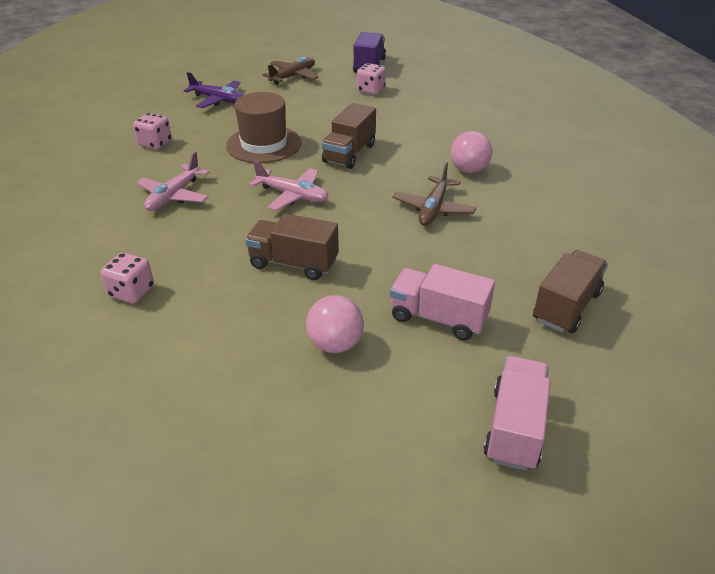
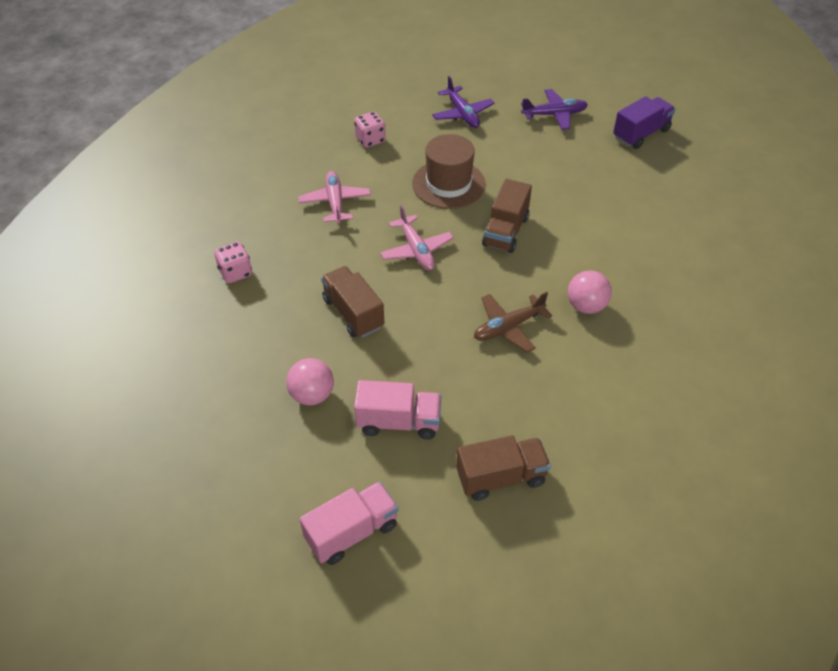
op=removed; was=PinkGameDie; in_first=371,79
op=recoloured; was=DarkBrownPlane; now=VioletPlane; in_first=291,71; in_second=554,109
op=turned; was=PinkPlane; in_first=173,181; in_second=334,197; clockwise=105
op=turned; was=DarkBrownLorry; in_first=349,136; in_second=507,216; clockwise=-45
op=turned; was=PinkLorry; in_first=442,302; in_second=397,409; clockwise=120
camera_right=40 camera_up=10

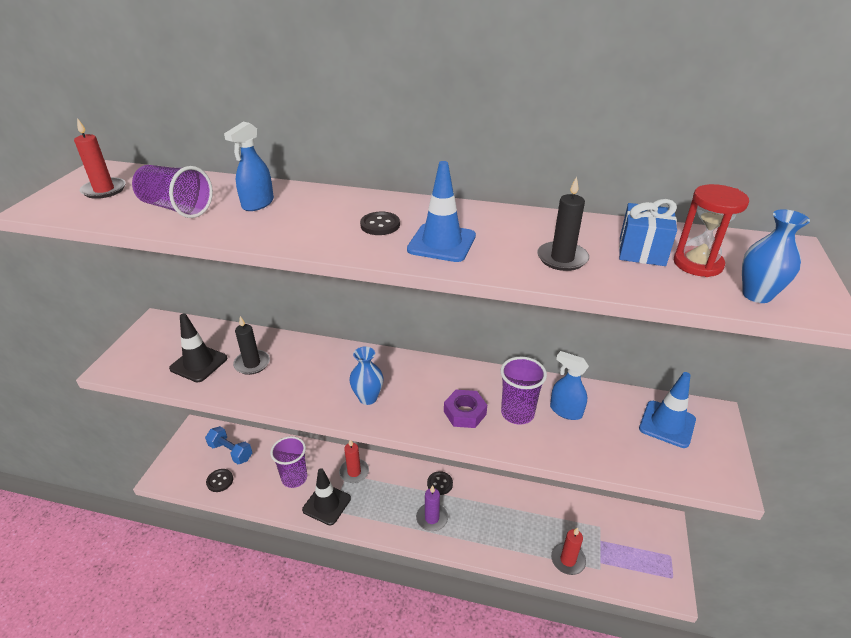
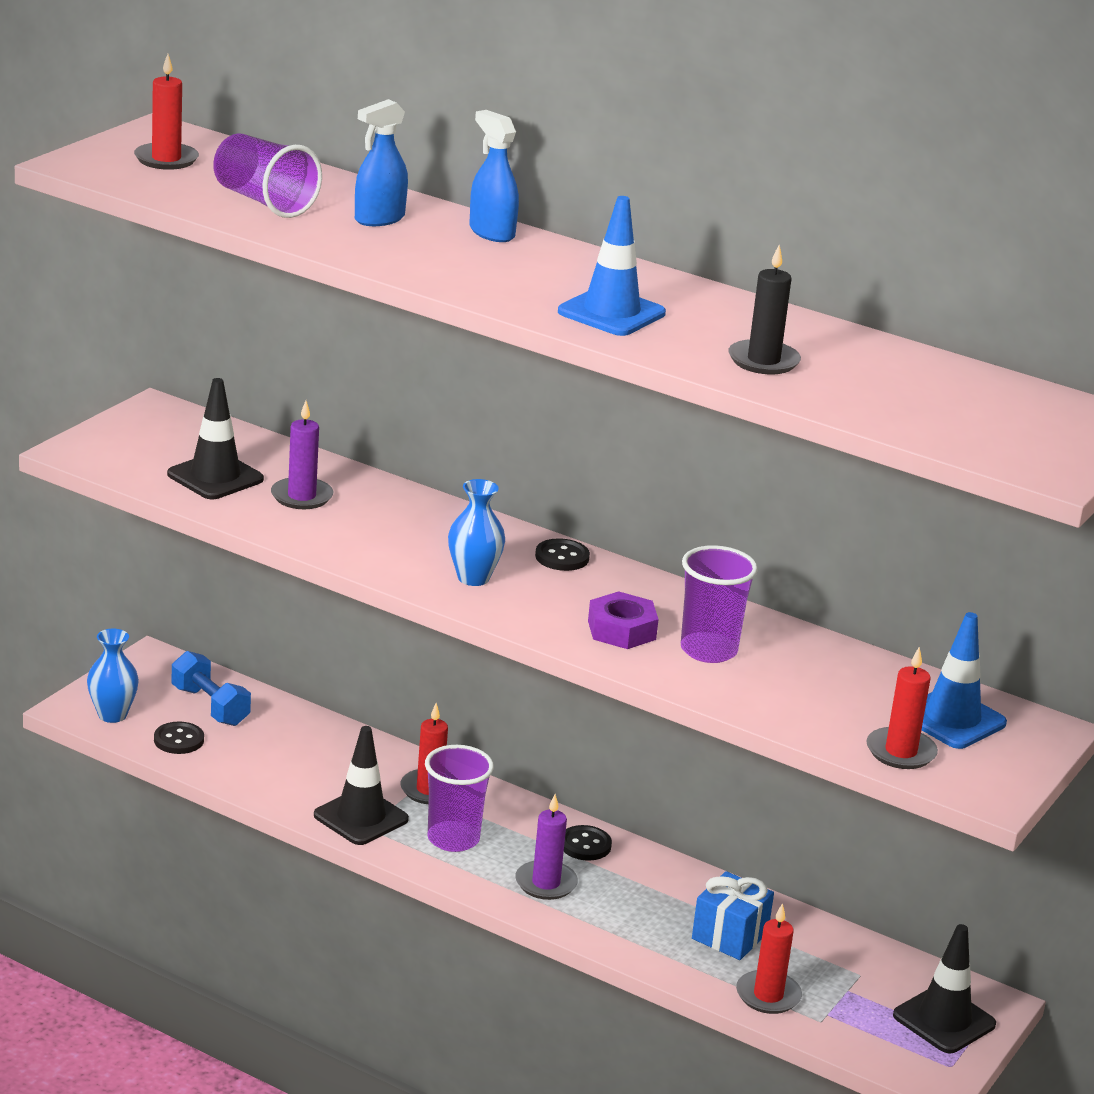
op=removed; was=ScarletSandglass; in_first=711,230
op=added; now=ScarletCandle; in_second=902,708
op=added; now=EbonyTrafficCone; in_second=944,988
op=moved; was=VioletCup; in_first=288,462; in_second=459,798
op=moved; was=EbonyButton; in_first=380,223; in_second=562,554
op=moved; was=BlueSprayer; in_first=569,385; in_second=494,176
op=moved; was=BlueWrappedGift; in_first=648,232; in_second=733,915
op=moved; was=BlueTallVase; in_first=776,256; in_second=113,676
op=recoloured; was=EbonyCandle; now=VioletCandle; in_first=251,345; in_second=302,455
camera_right=15 camera_up=-10

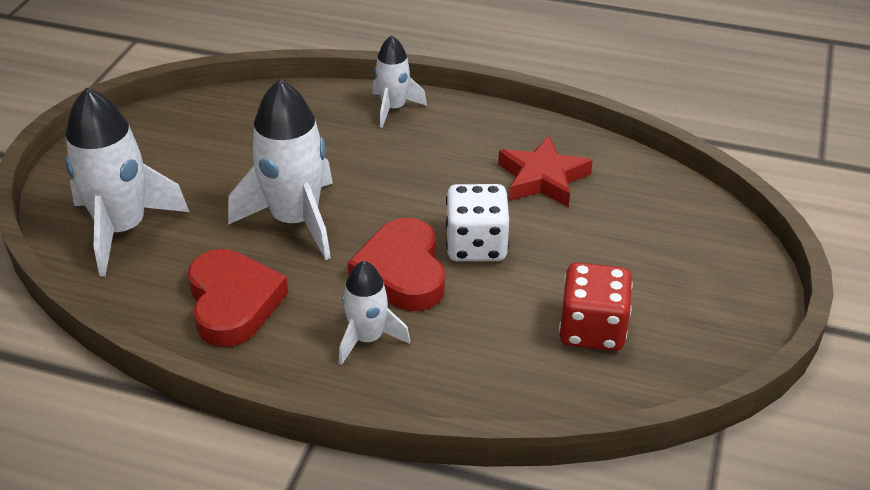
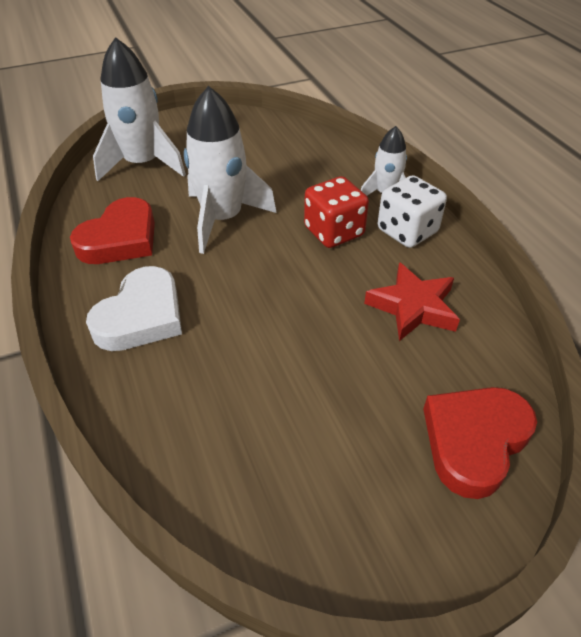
op=moved; was=ScarletHeart; in_first=396,264; in_second=480,443
op=moved; was=SnowWhiteGameDie; in_first=477,222; in_second=412,211
op=moved; was=ScarletGameDie; in_first=596,306; in_second=336,212
op=replaced; was=SnowWhiteRocket; now=SnowWhiteHeart; in_first=374,313; in_second=134,308
camera_right=50 camera_up=5

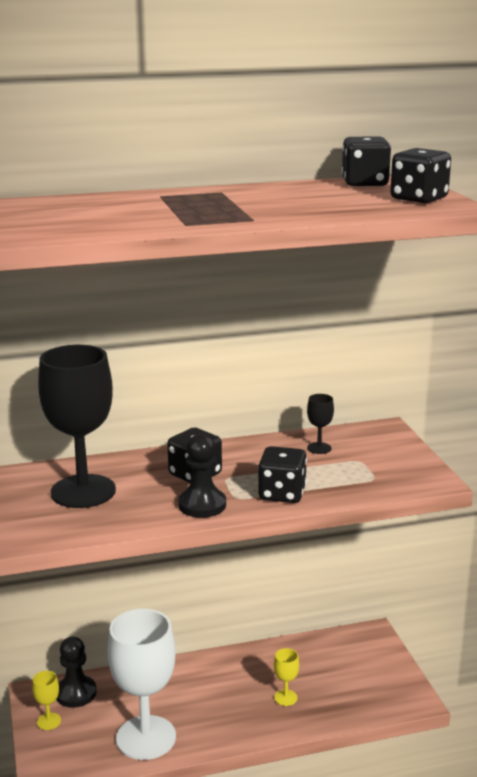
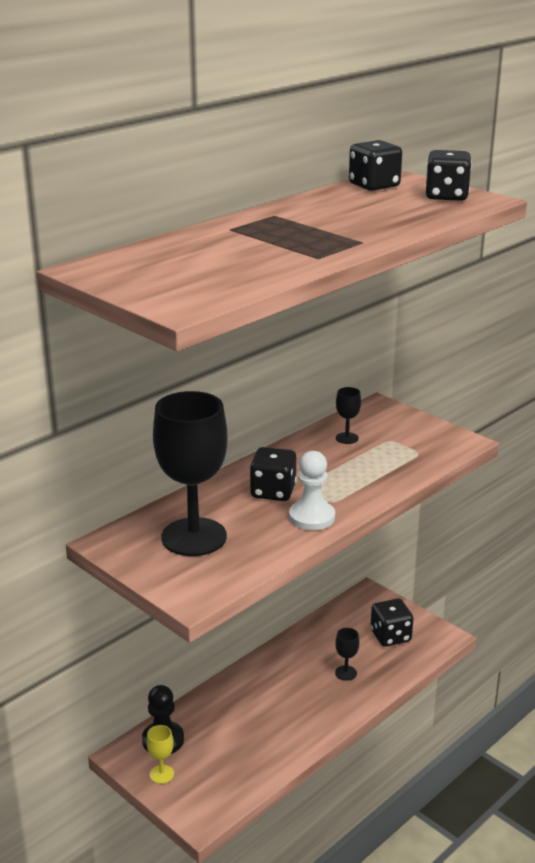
op=removed; was=SnowWhiteChalice; in_first=142,684
op=moved; was=EbonyGameDie; in_first=282,474; in_second=391,623
op=recoloured; was=EbonyGamePawn; now=SnowWhiteGamePawn; in_first=202,476; in_second=312,490
op=recoloured; was=BrightYellowChalice; now=EbonyChalice; in_first=286,677; in_second=347,654
camera_right=-30 camera_up=5

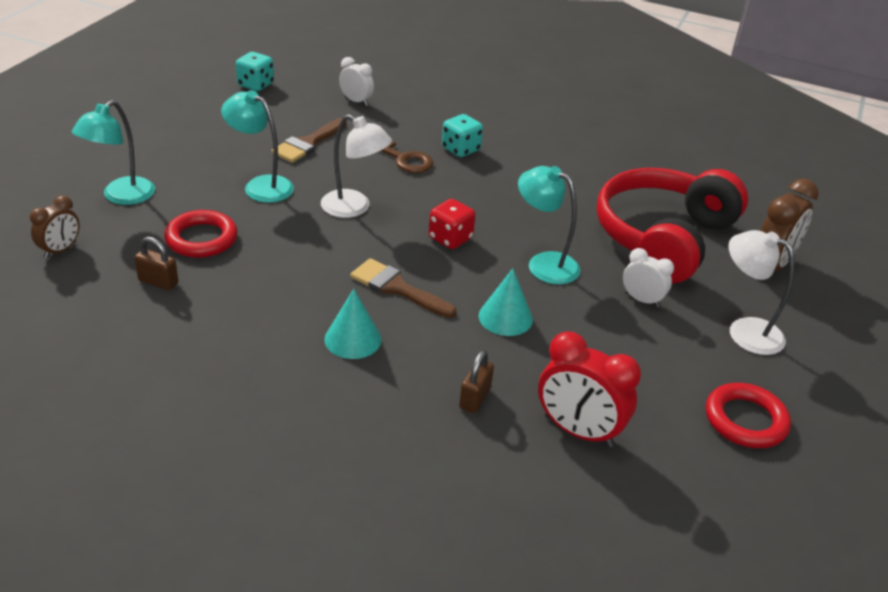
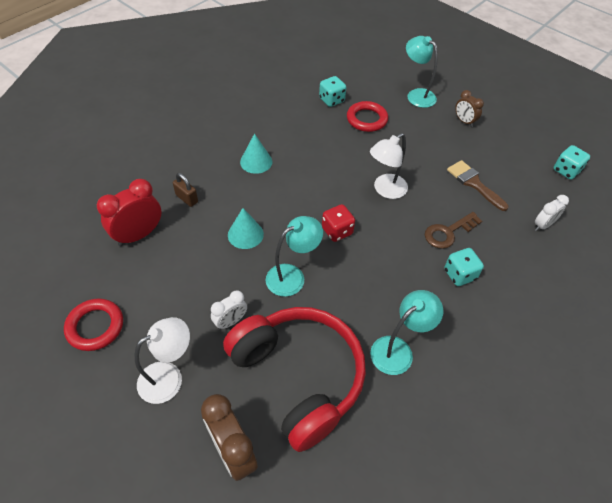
op=removed; was=DarkBrownPaintbrush; in_first=403,288
op=moved; was=DarkBrownClock; in_first=55,226; in_second=469,108
op=moved; was=TealDeskLamp; in_first=257,146; in_second=406,332
op=replaced; was=DarkBrownPadlock; now=TealGameDie; in_first=156,263; in_second=332,91
camera_right=110 camera_up=15

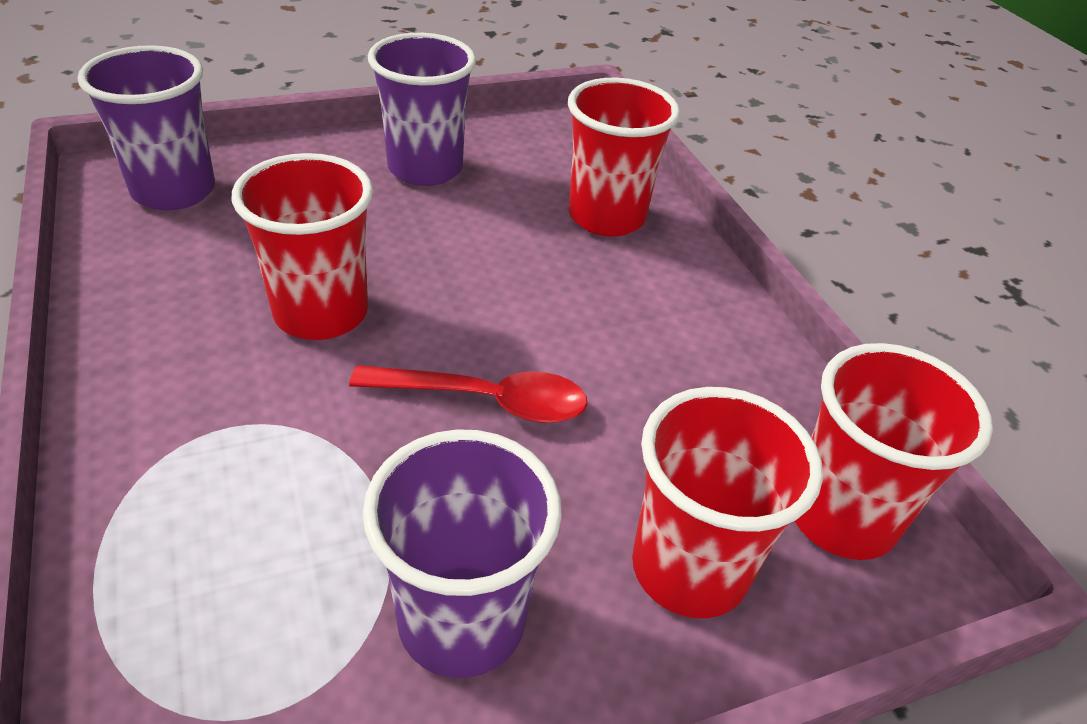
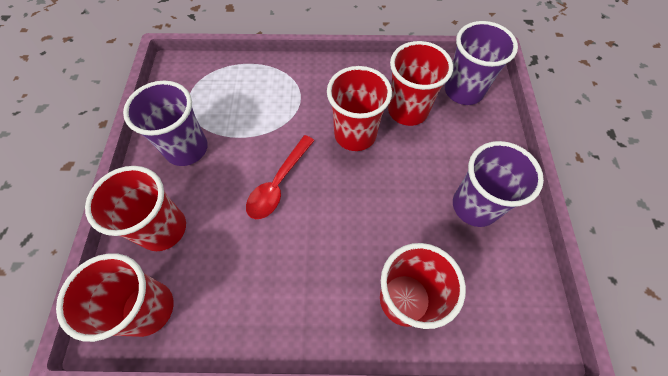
op=added; now=ScarletCup; in_second=420,83
camera_right=115 camera_up=20

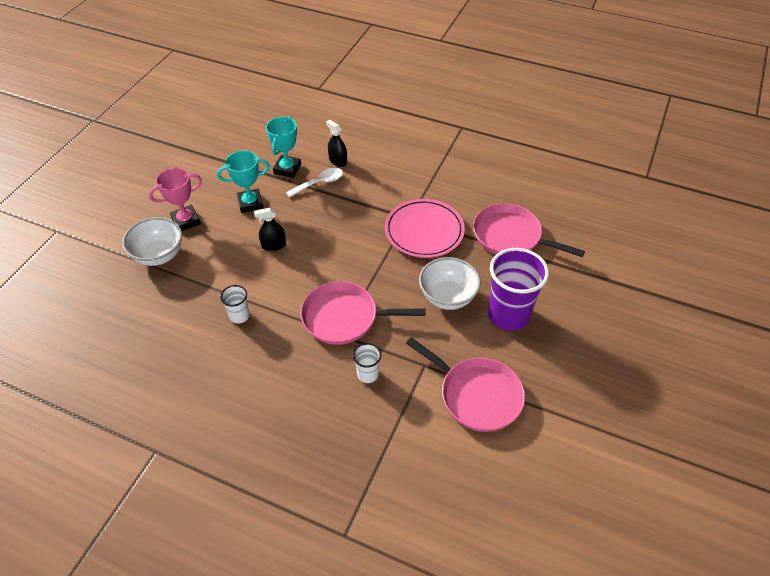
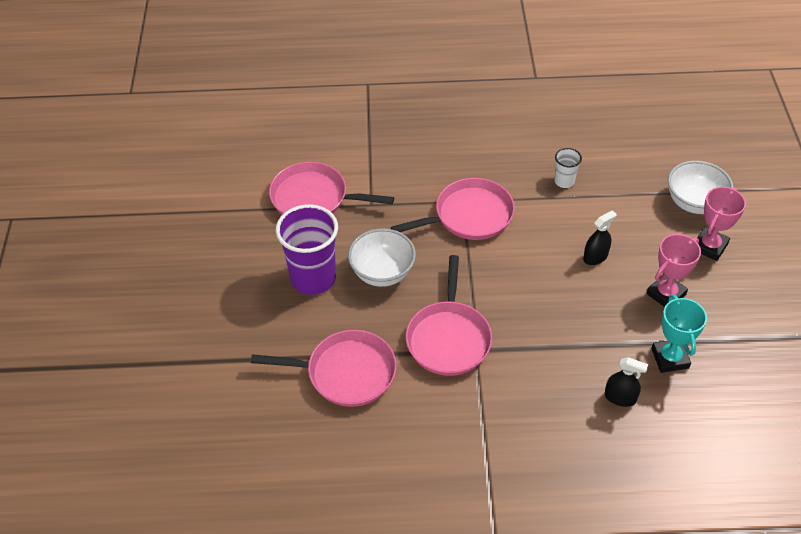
op=removed; was=SnowWhiteTeaspoon; in_first=314,183
op=removed; was=SnowWhiteCup; in_first=367,363
op=replaced; was=PinkDinnerPlate; now=PinkSkillet; in_first=425,228; in_second=449,315
op=recoloured; was=TealTrophy; now=PinkTrophy; in_first=243,181; in_second=673,270
camera_right=155 camera_up=0

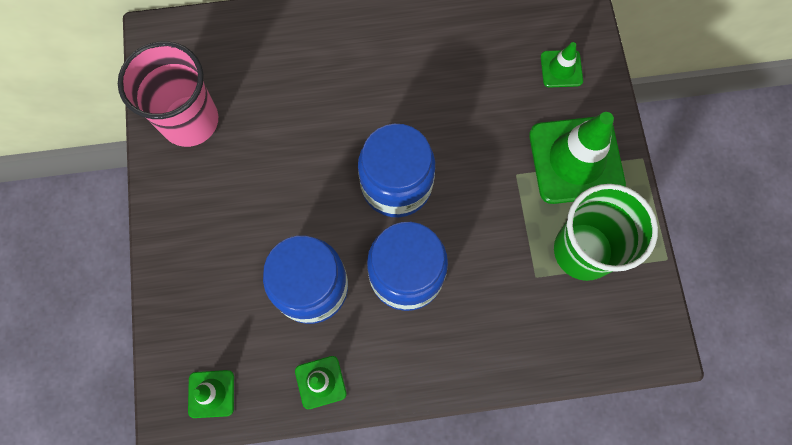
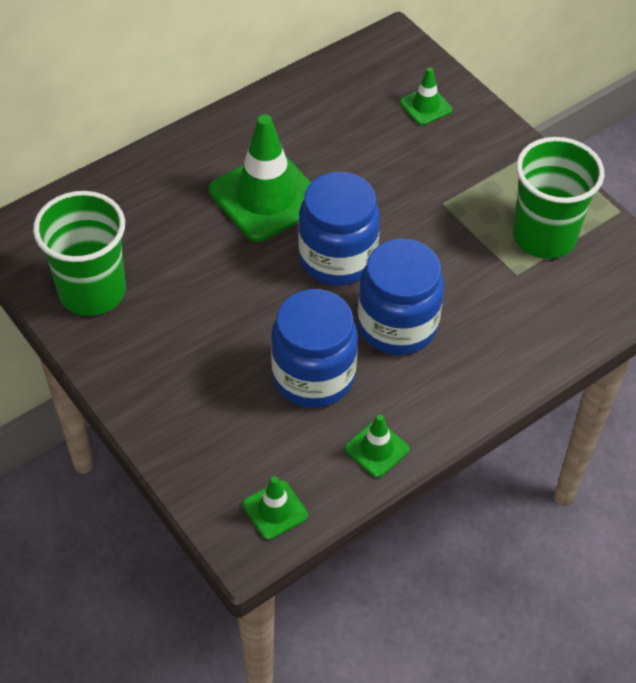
op=moved; was=EmeraldTrafficCone; in_first=577,158; in_second=260,178
op=recoloured; was=PinkCup; now=EmeraldCup; in_first=168,94; in_second=79,253
camera_right=-30 camera_up=-20

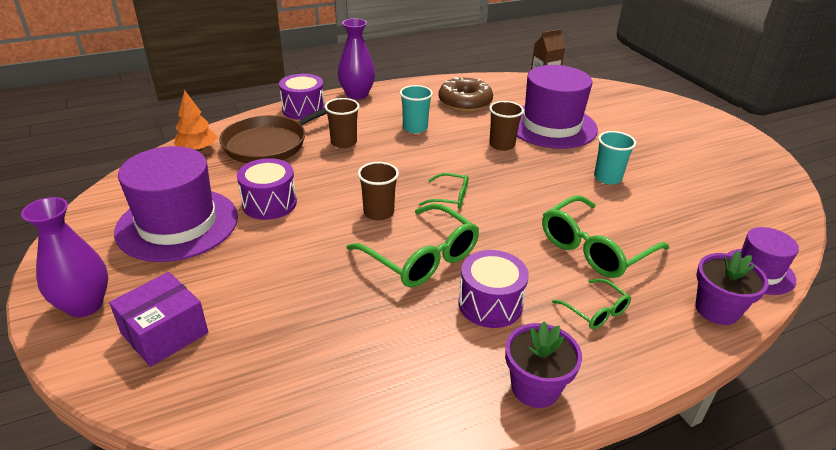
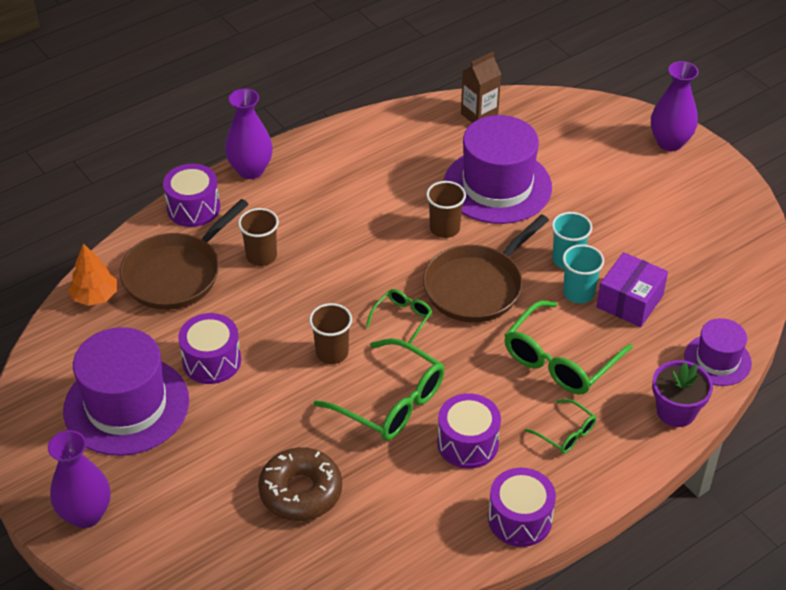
op=added; now=DarkBrownSkillet; in_second=486,268
op=added; now=VioletTallVase; in_second=675,106
op=moved; was=VioletParcel; in_first=158,319; in_second=632,289
op=moved; was=TealCup; in_first=416,109; in_second=583,273
op=moved; was=DarkBrownDoughnut; in_first=466,94; in_second=300,484
op=replaced; was=VioletPottedPlant; now=VioletToyDrum; in_first=543,365; in_second=522,507
op=turned; was=EmeraldEyeglasses; in_first=443,191; in_second=399,316; clockwise=-60
camera_right=-10 camera_up=10

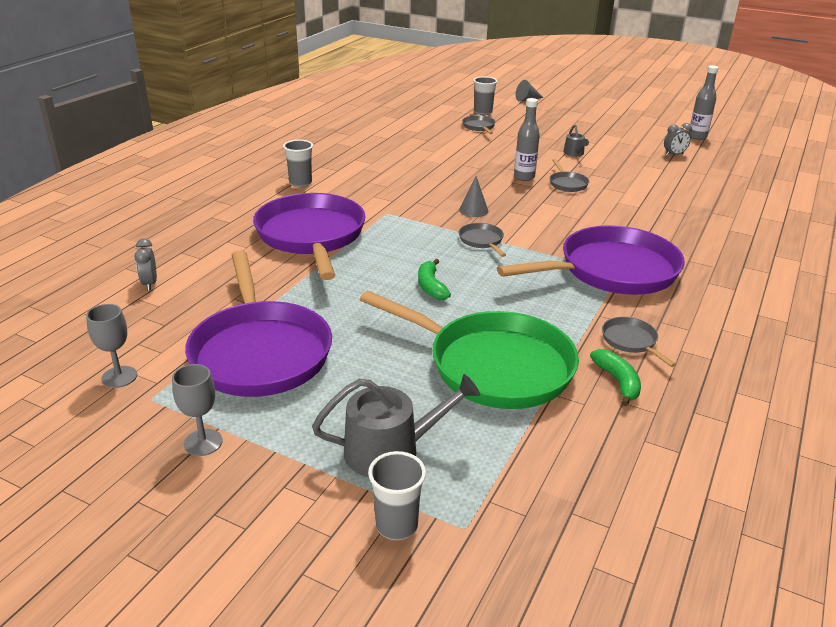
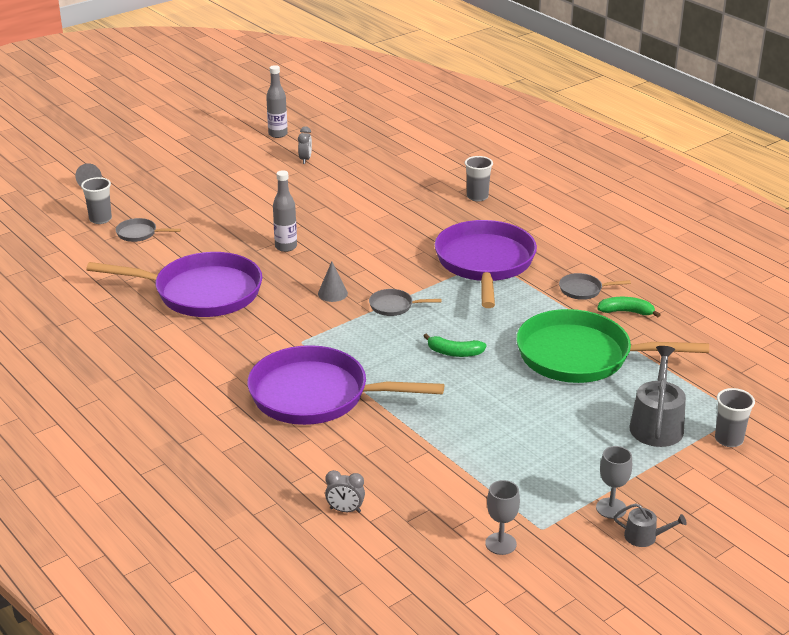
op=removed; was=GreySkillet; in_first=569,175
op=moved; was=VioletSkillet; in_first=258,323; in_second=174,284
op=moved; was=GreyCup; in_first=298,163; in_second=479,178
op=moved; was=GreyWateringCan; in_first=576,140; in_second=650,525
op=turned; was=EmeraldSkillet; in_first=469,350; in_second=612,346; clockwise=-135
camera_right=-65 camera_up=0

